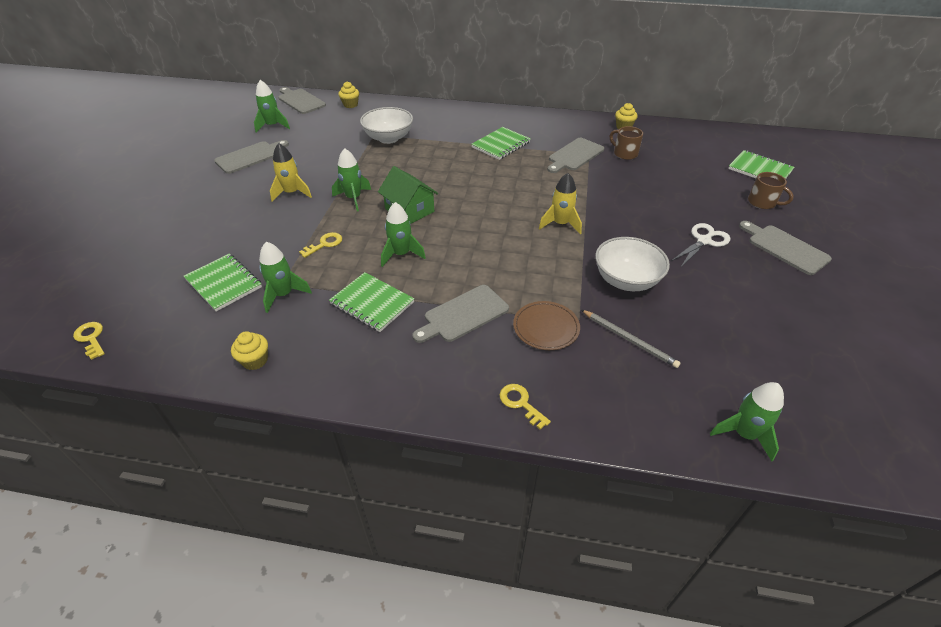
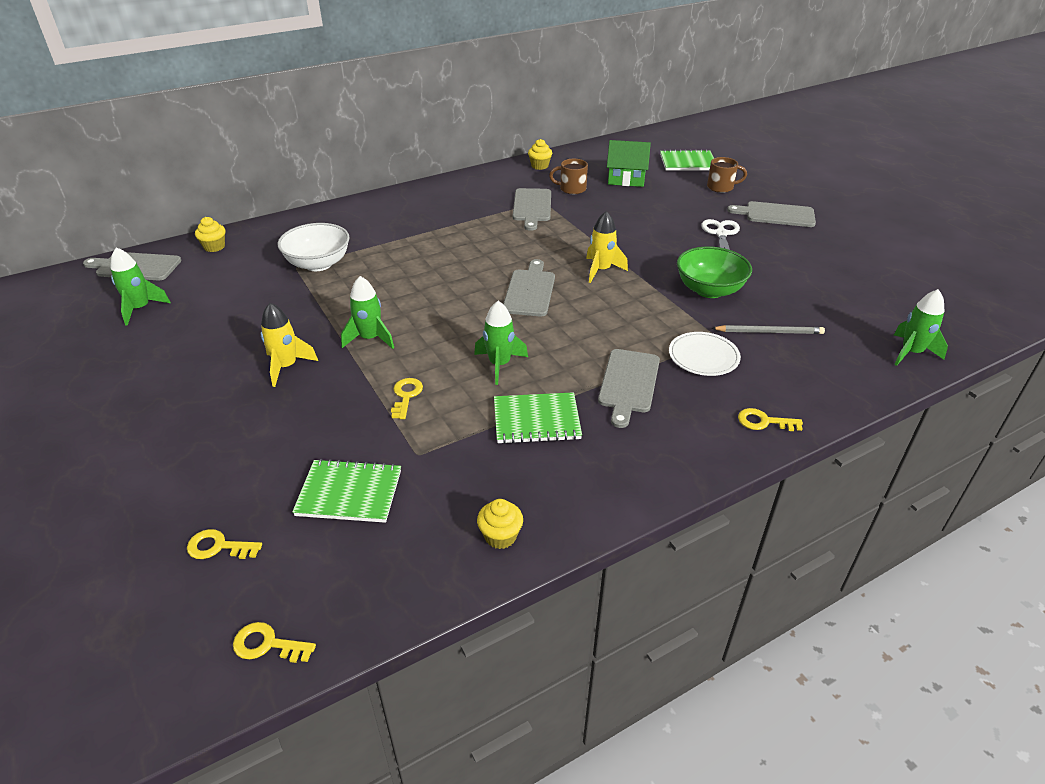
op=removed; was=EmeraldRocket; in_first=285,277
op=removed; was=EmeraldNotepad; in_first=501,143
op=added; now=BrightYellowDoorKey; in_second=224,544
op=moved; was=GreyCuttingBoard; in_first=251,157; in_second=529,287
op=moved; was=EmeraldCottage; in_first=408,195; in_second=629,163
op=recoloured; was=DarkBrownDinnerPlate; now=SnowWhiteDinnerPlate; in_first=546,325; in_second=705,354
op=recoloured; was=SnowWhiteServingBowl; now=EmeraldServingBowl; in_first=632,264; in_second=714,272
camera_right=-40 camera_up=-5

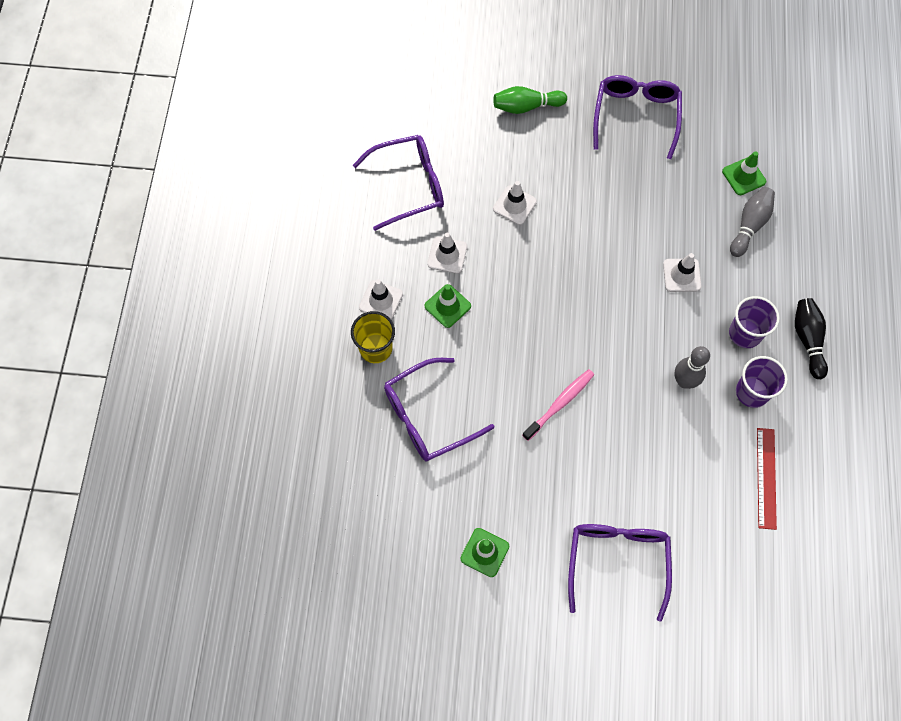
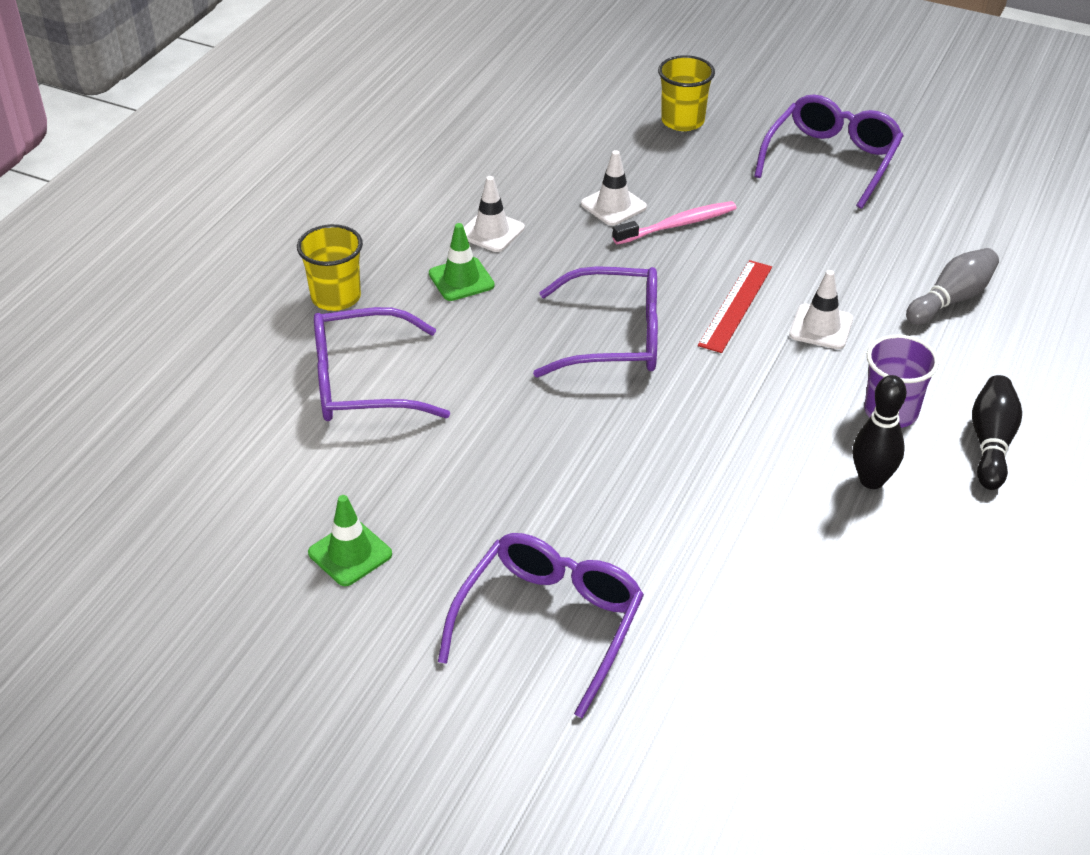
op=removed; was=SnowWhiteTrafficCone; in_first=381,299
op=removed; was=GreySkittle; in_first=692,367
op=removed; was=EmeraldTrafficCone; in_first=744,173
op=moved; was=VioletEyeglasses; in_first=398,183; in_second=595,322
op=moved; was=PinkToothBrush; in_first=558,405; in_second=674,223
op=moved; was=ScarletStraightedge; in_first=767,479; in_second=735,306
op=replaced; was=EmeraldSkittle; now=BrightYellowCup; in_first=530,100; in_second=686,93
op=replaced; was=VioletCup; now=EbonySkittle; in_first=762,382; in_second=879,432
camera_right=20 camera_up=-25

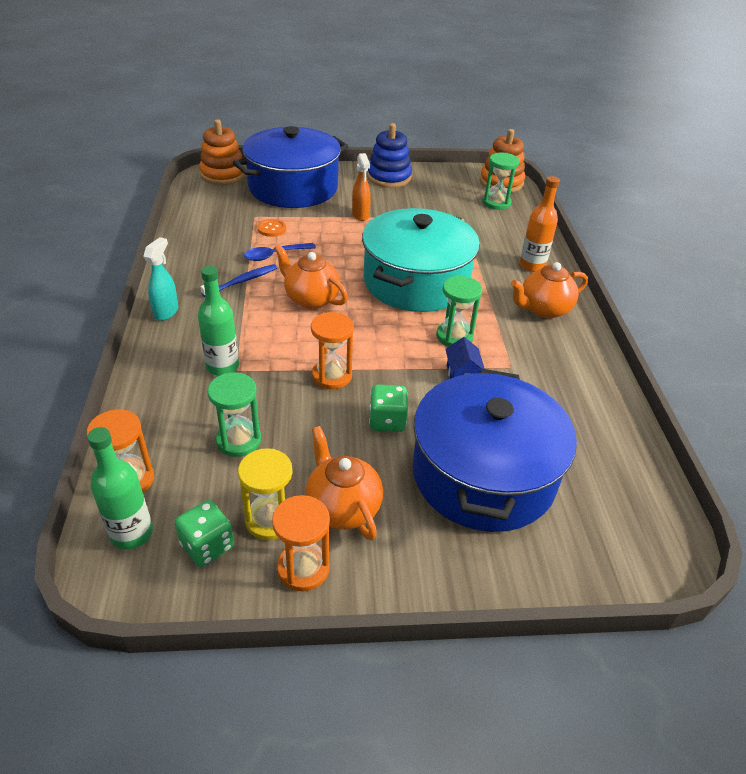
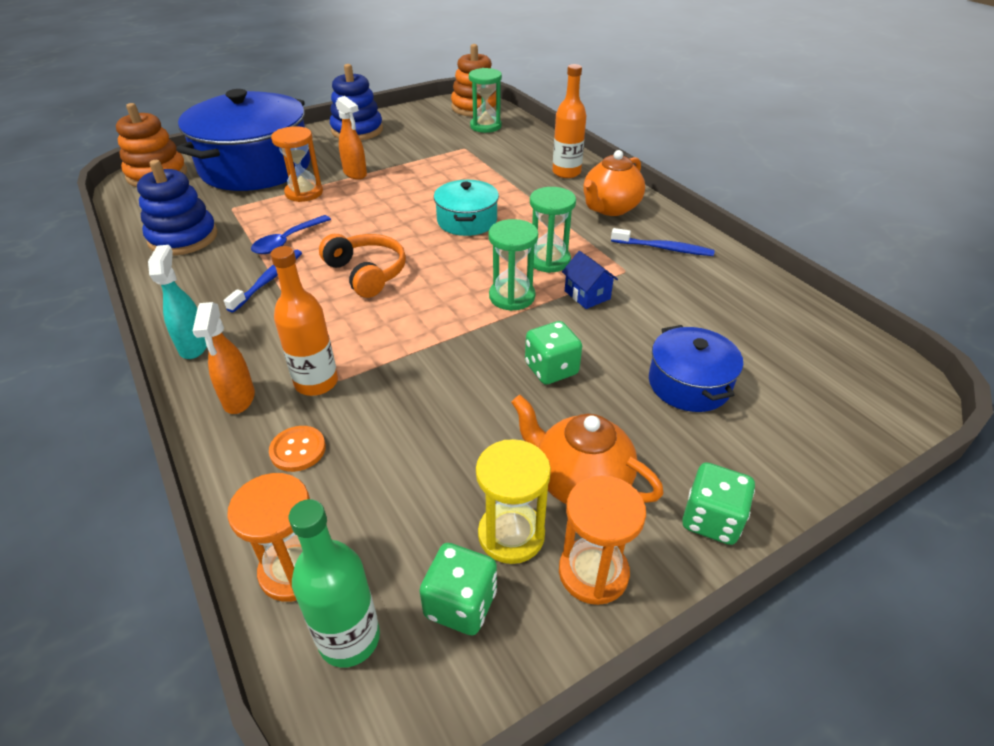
op=added; now=BlueStackingRings; in_second=177,208
op=added; now=OrangeSprayer; in_second=224,358
op=added; now=BlueToothBrush; in_second=663,242
op=added; now=EmeraldGameDie; in_second=718,503
op=moved; was=EmeraldSandglass; in_first=234,414; in_second=513,265
op=moved; was=OrangeButton; in_first=271,228; in_second=297,449
op=moved; was=OrangeSandglass; in_first=332,350; in_second=297,164
op=replaced; was=OrangeTeaPot; now=OrangeOverEarHeadphones; in_first=311,276; in_second=362,266
op=recoloured; was=EmeraldFlask; now=OrangeFlask; in_first=218,321; in_second=304,321
op=resized; was=TealPot; in_first=421,260; in_second=466,208; ratio=0.49
op=resized; was=BluePot; in_first=495,450; in_second=696,368; ratio=0.49
camera_right=-25 camera_up=0

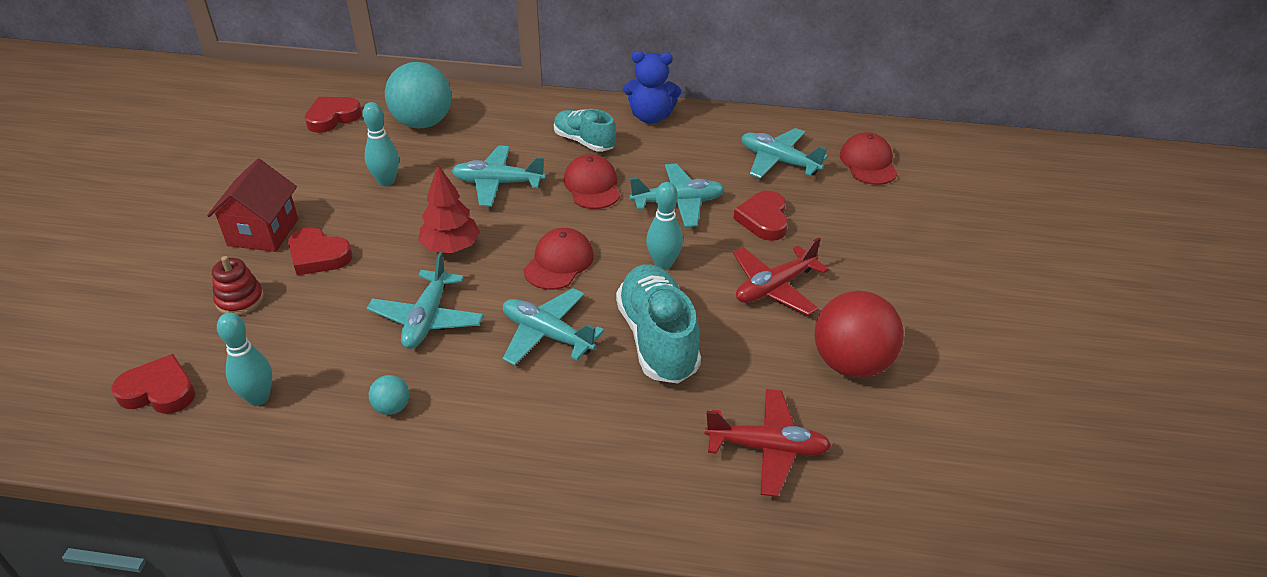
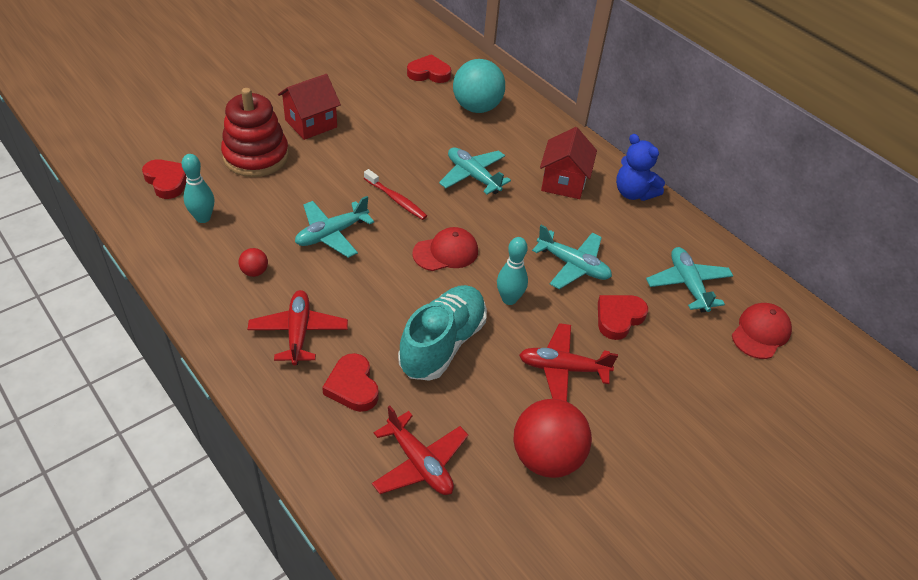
op=removed; was=TealSkittle; in_first=380,144
op=removed; was=TealPlane; in_first=553,327
op=removed; was=ScarletBaseballCap; in_first=592,181
op=added; now=ScarletPlane; in_second=298,327
op=moved; was=ScarletHeart; in_first=320,251; in_second=350,382
op=replaced; was=ScarletFirTree; now=ScarletToothBrush; in_first=449,209; in_second=395,194
op=replaced; was=TealSneaker; now=ScarletCottage; in_first=585,130; in_second=568,163
op=recoloured; was=TealPlayBall; now=ScarletPlayBall; in_first=389,395; in_second=253,262
op=resized; was=ScarletStackingRings; in_first=238,285; in_second=255,132; ratio=1.97
camera_right=40 camera_up=5

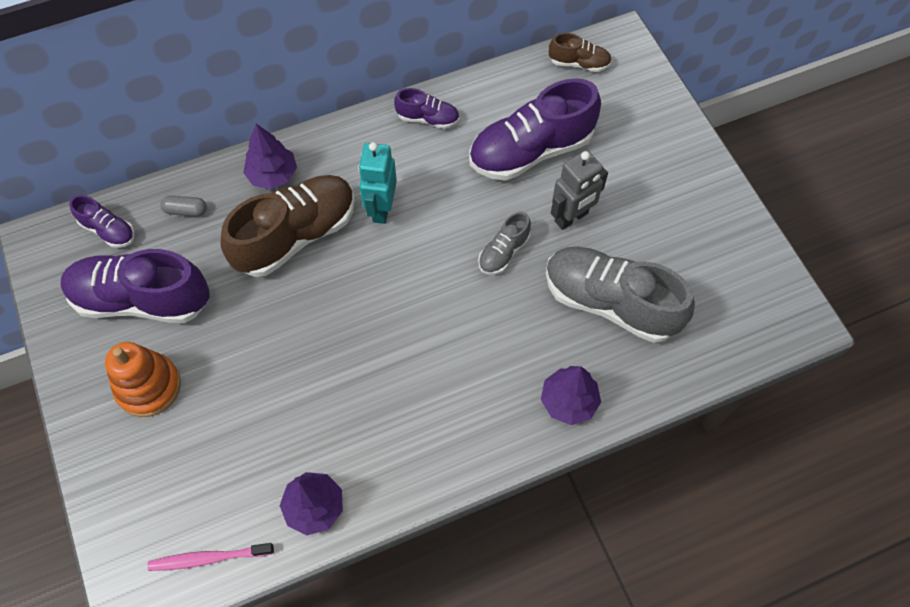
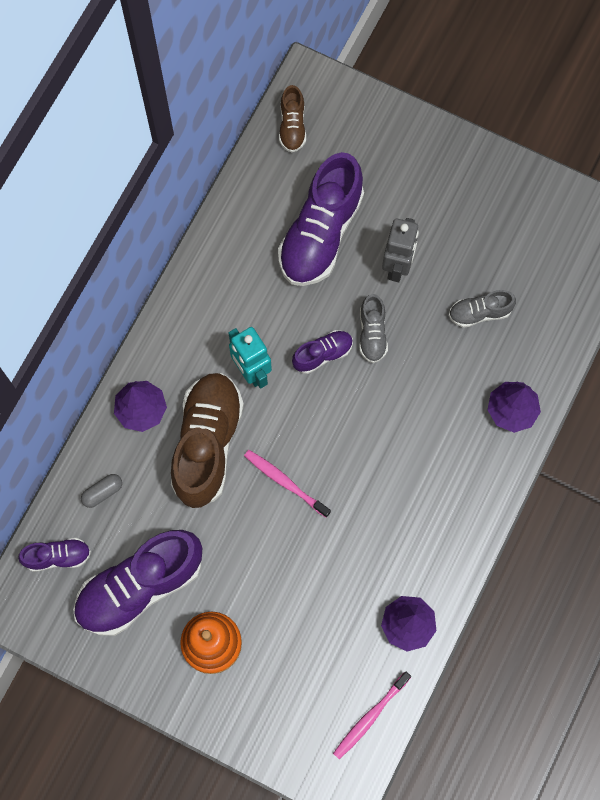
op=added; now=PinkToothBrush; in_second=287,484
op=moved; was=VioletSneaker; in_first=426,108; in_second=322,352
op=turned; was=DarkBrownSneaker; in_first=580,52; in_second=292,119; clockwise=120
op=resized; was=GreySneaker; in_first=620,295; in_second=482,309; ratio=0.49
camera_right=-40 camera_up=10

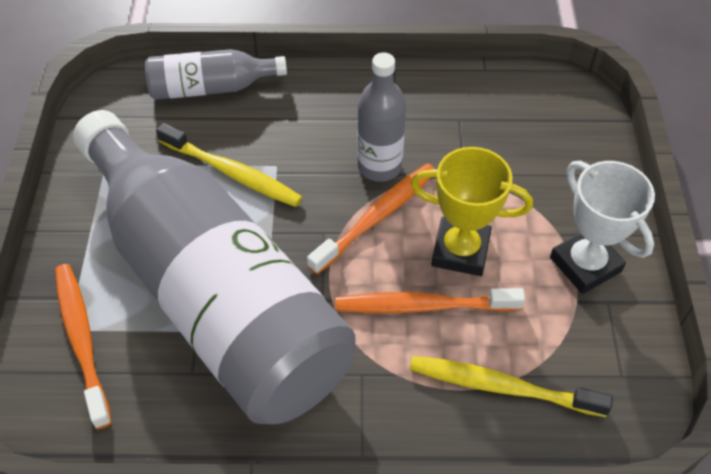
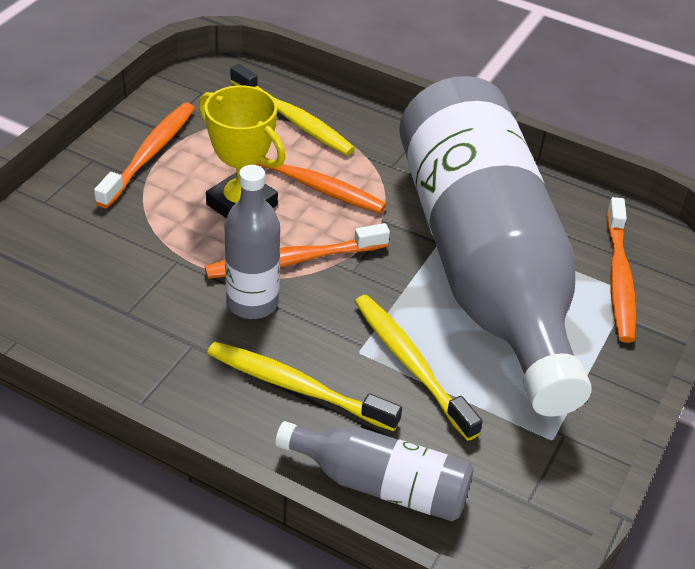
op=added; now=BrightYellowToothBrush; in_second=304,386
op=replaced; was=SnowWhiteTrophy; now=OrangeToothBrush; in_first=602,227; in_second=144,155
camera_right=-155 camera_up=-10

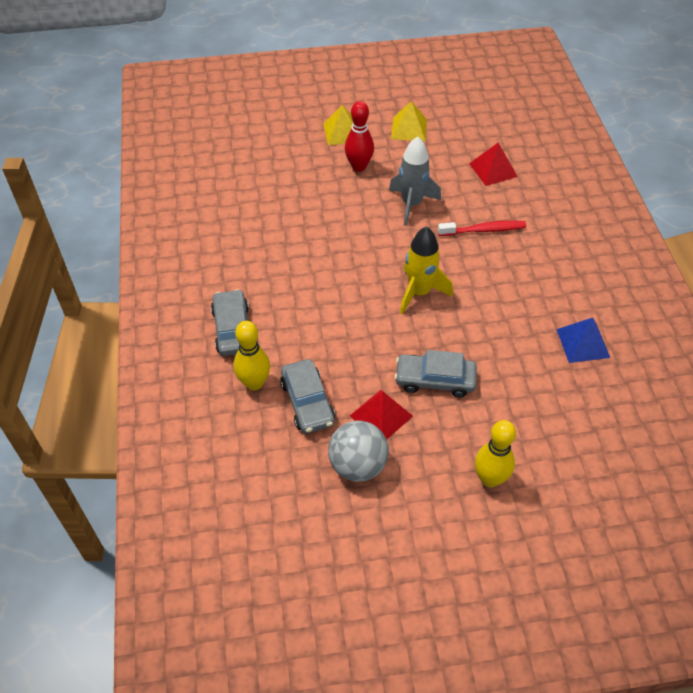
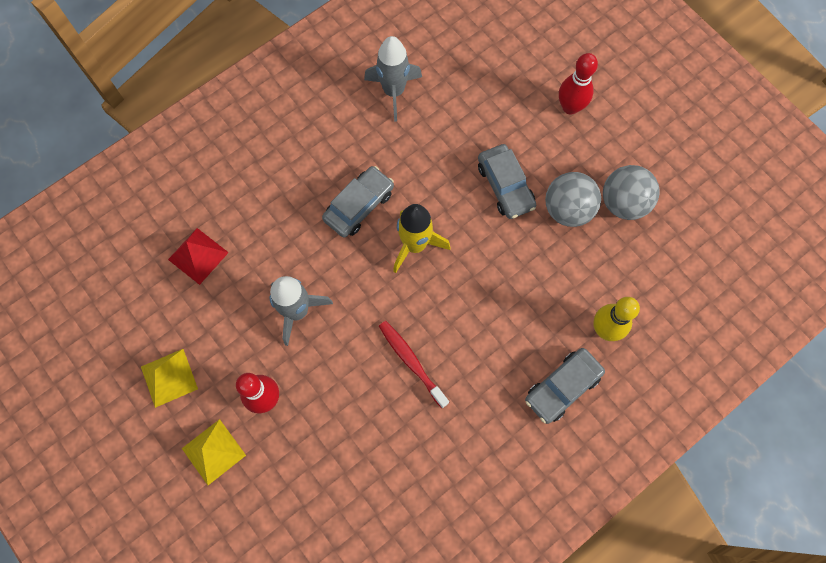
op=moved; was=GreyToyCar; in_first=307,396; in_second=358,202
op=moved; was=ScarletToothBrush; in_first=482,228; in_second=414,364
op=replaced; was=ScarletSolidPyramid; now=GreyPlayBall; in_first=381,414; in_second=573,199
op=replaced; was=BlueSolidPyramid; now=GreyRocket; in_first=583,340; in_second=393,79
op=recoloured; was=BrightYellowSkittle; now=ScarletSkittle; in_first=495,453; in_second=578,83
camera_right=-120 camera_up=20

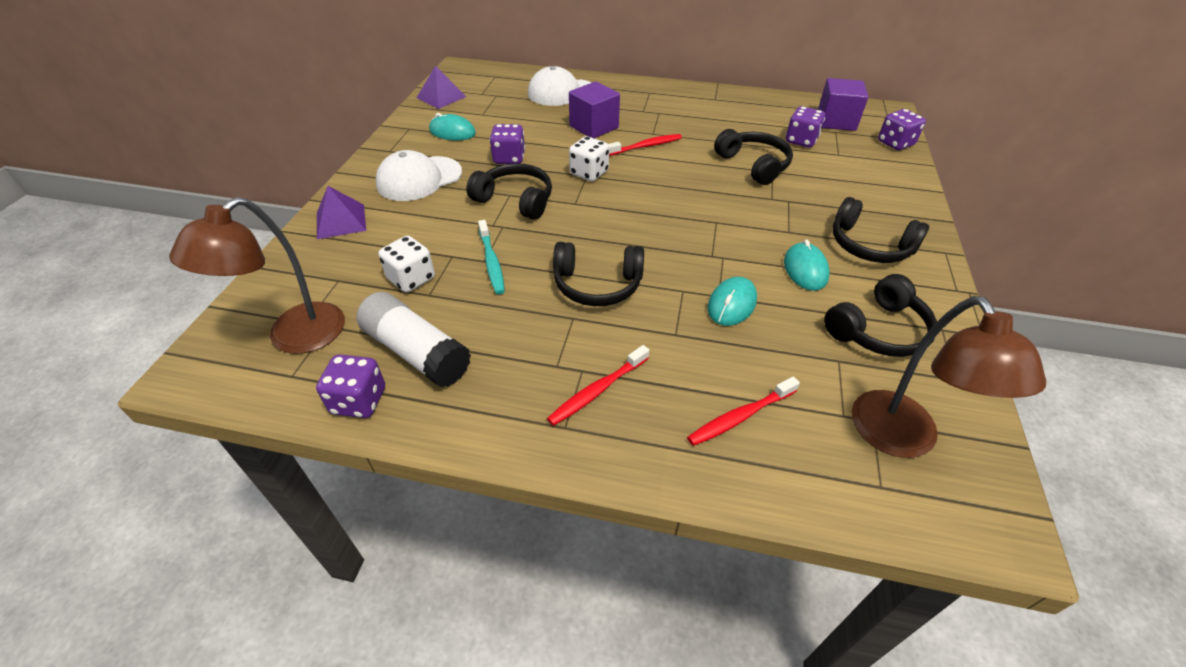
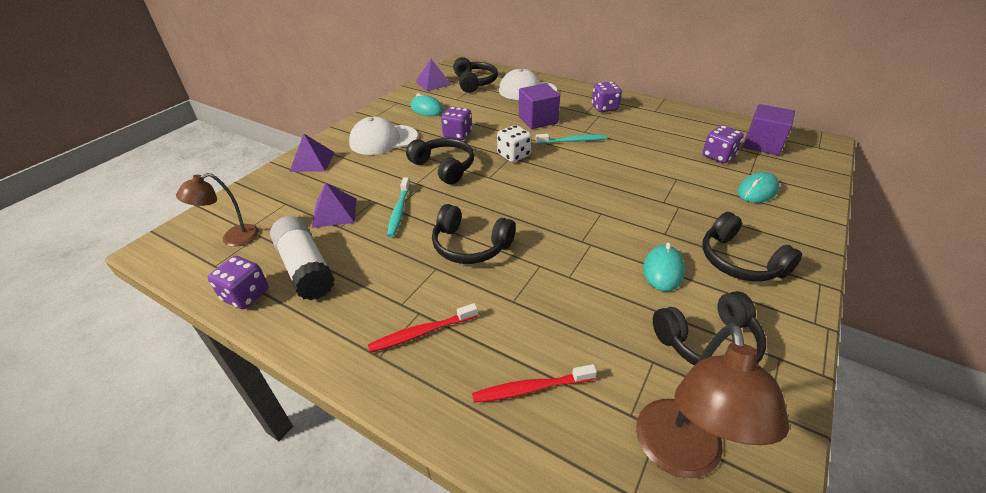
op=moved; was=TealMouse; in_first=732,301; in_second=758,187
op=moved; was=EbonyOverEarHeadphones; in_first=753,157; in_second=475,75
op=moved; was=VioletGameDie; in_first=902,129; in_second=607,97
op=replaced; was=SnowWhiteGameDie; now=VioletSolidPyramid; in_first=406,264; in_second=334,205
op=recoloured; was=ScarletToothBrush; now=TealToothBrush; in_first=645,145; in_second=571,139
op=resized; was=DarkBrownDeskLamp; in_first=257,275; in_second=217,210; ratio=0.63
camera_right=20 camera_up=-5

